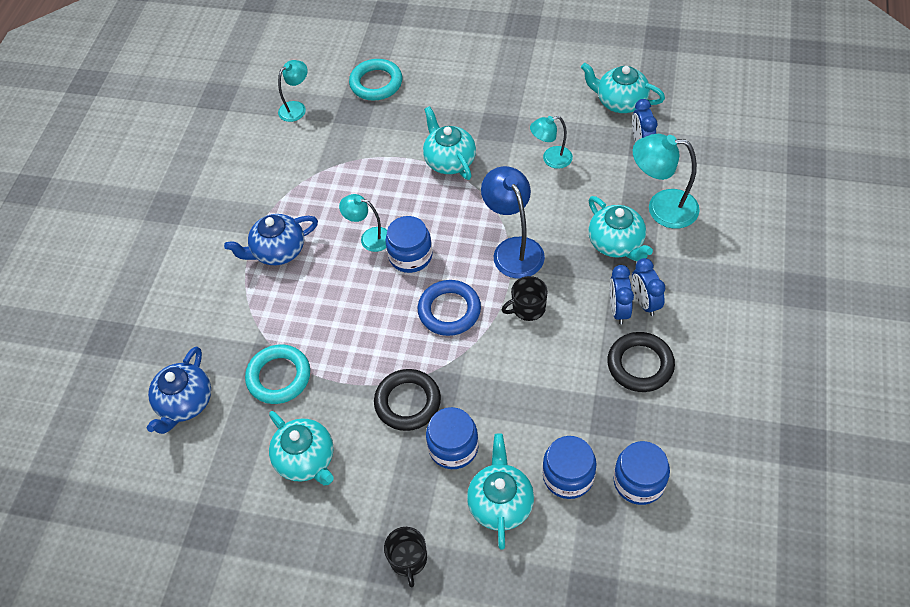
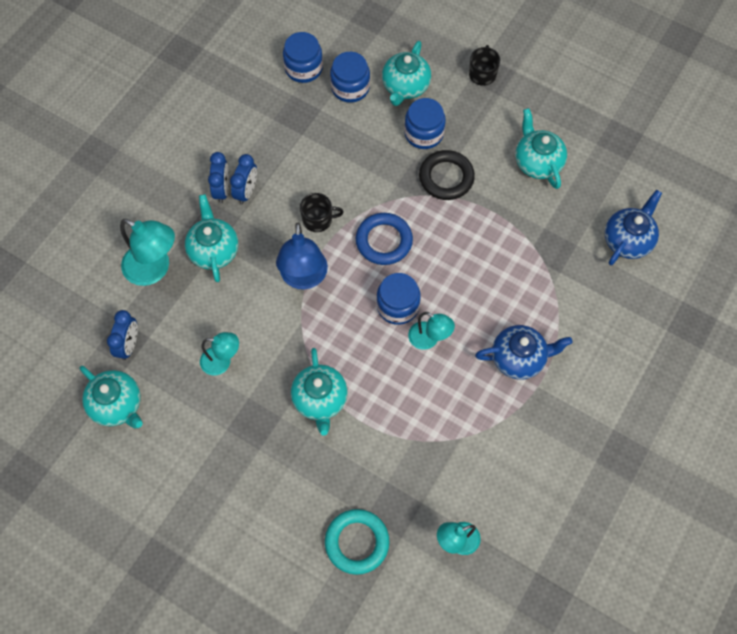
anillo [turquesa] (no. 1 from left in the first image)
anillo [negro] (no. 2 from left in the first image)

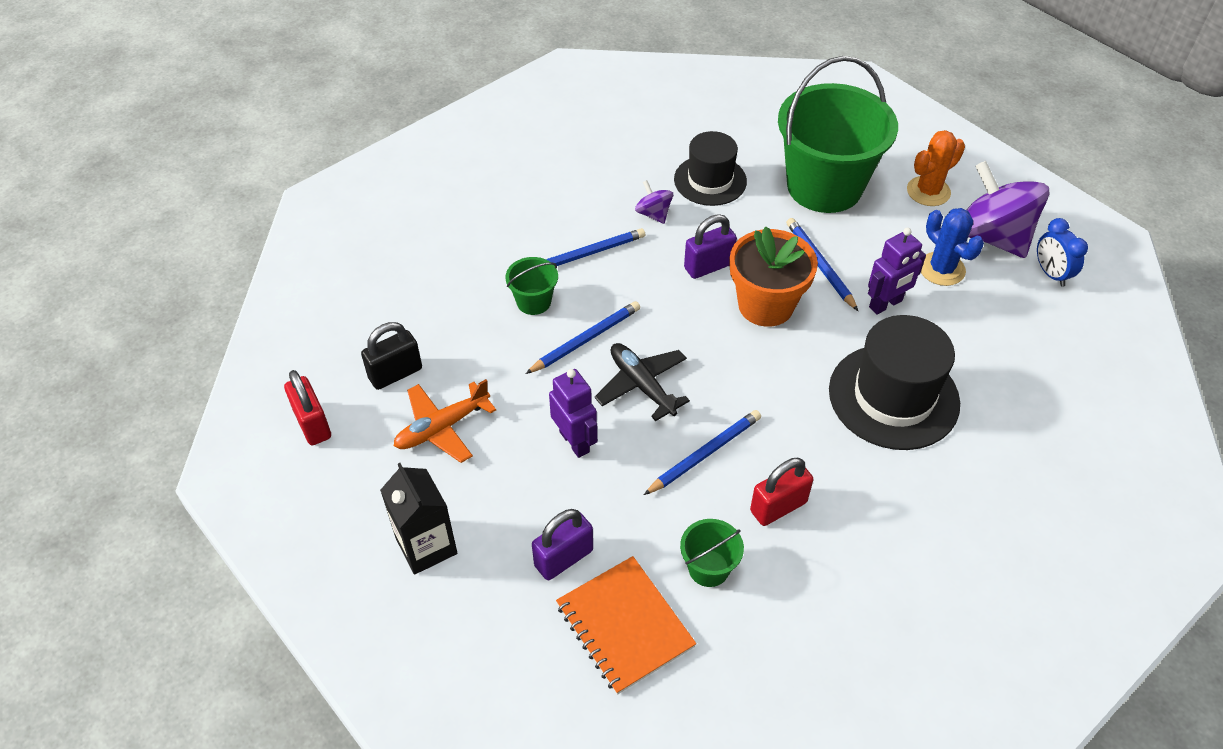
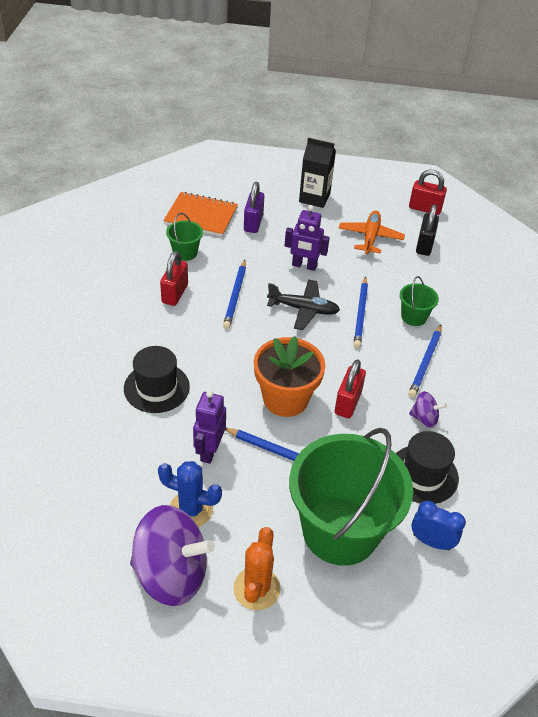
despertador [azul]
candado [rojo] (no. 2 from left)
sombrero [negro] (no. 1 from left)

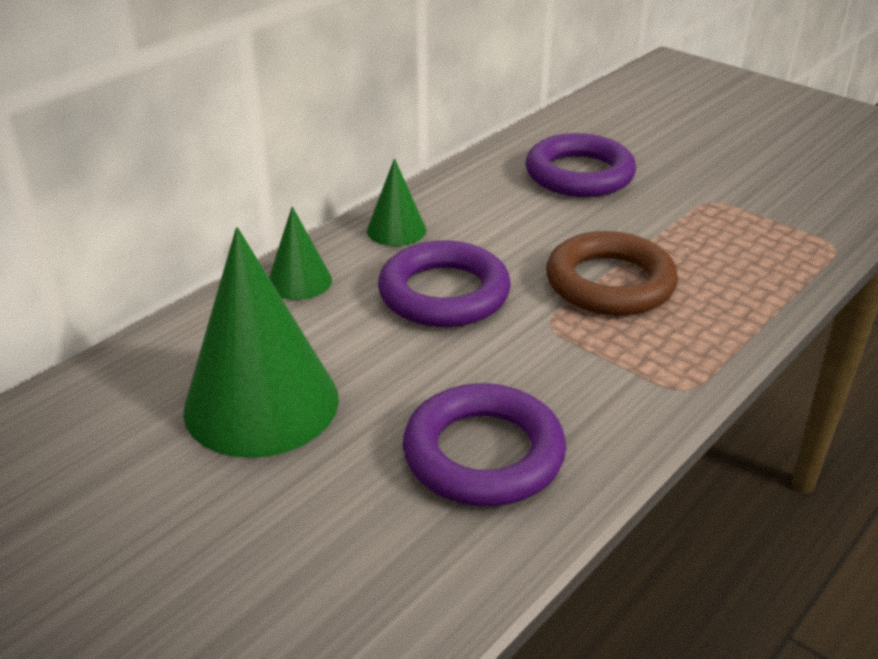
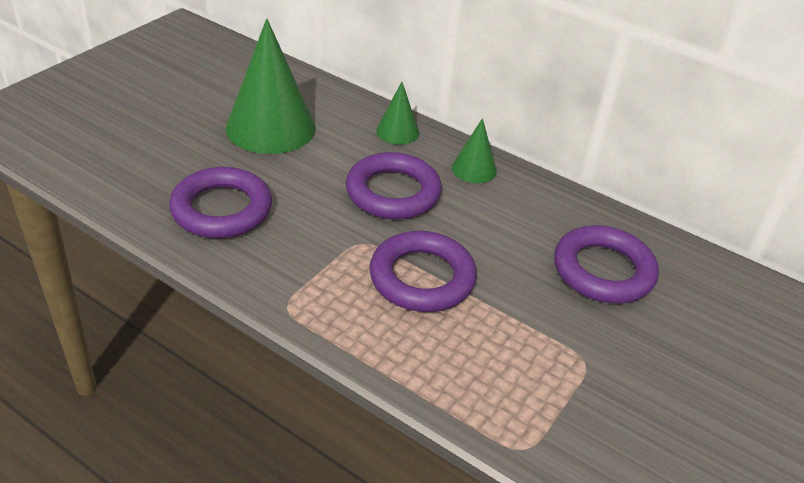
anillo [morado] (no. 3 from left)

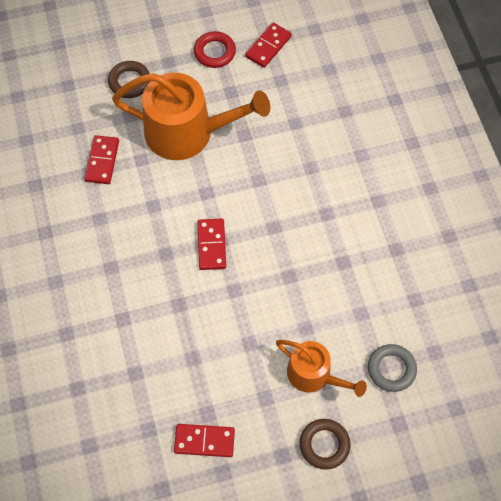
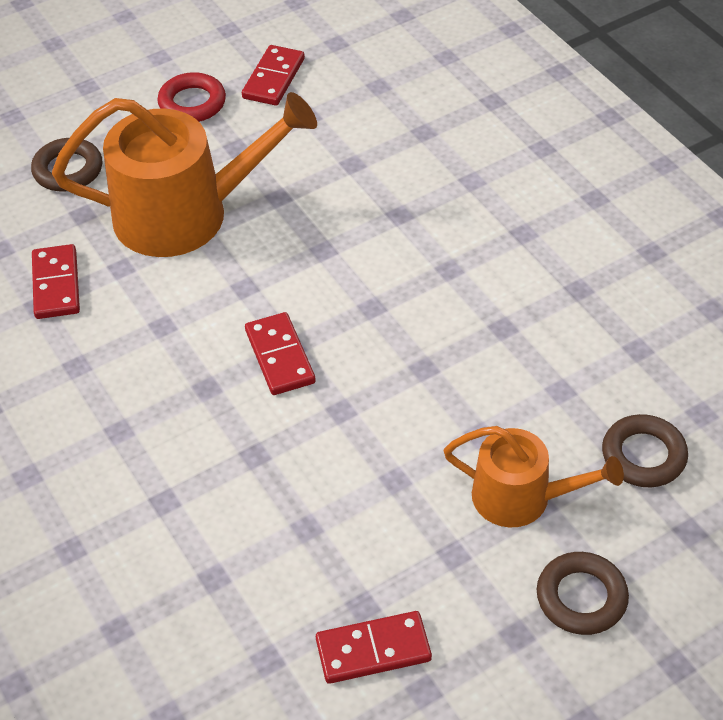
anillo [marrón] (no. 3 from left)

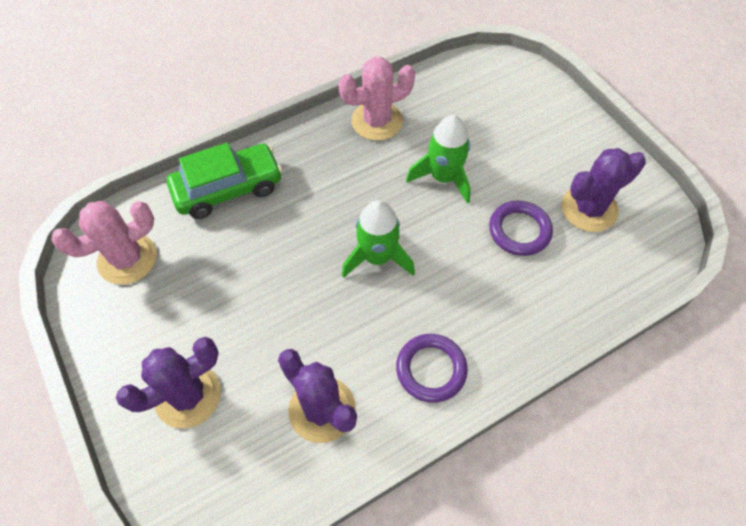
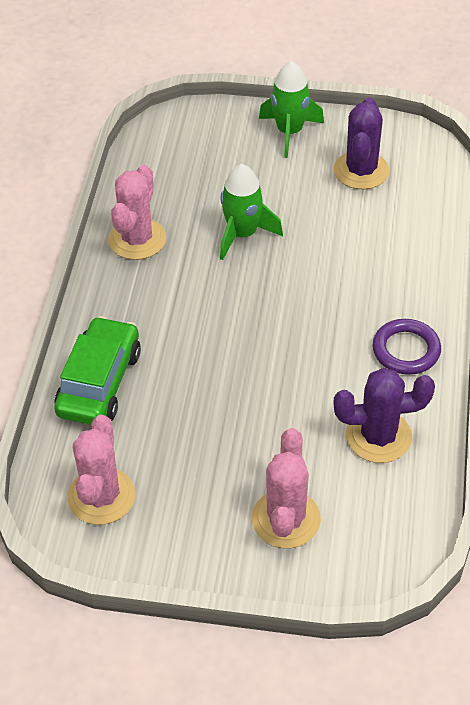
anillo [morado] (no. 2 from left in the first image)
cohete [verde] (no. 2 from left)
cactus [rosa] (no. 3 from left)

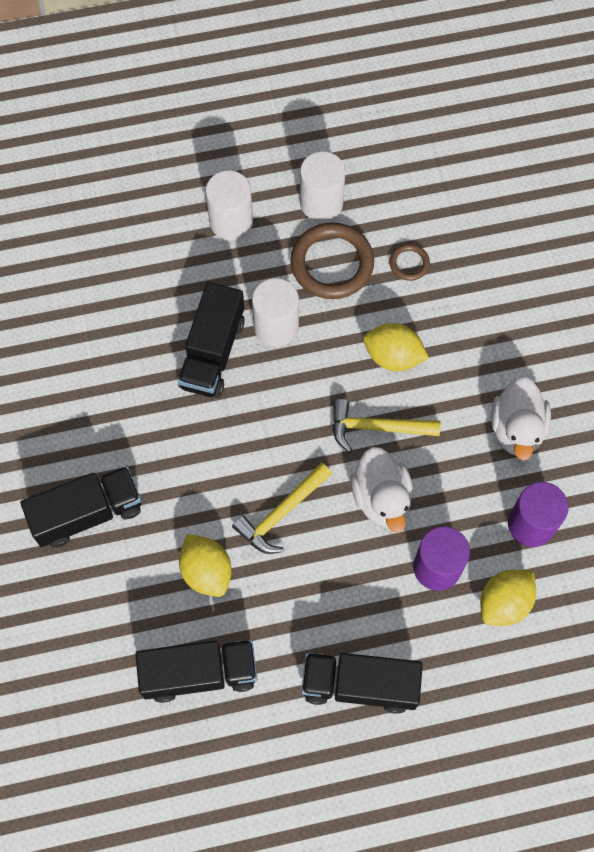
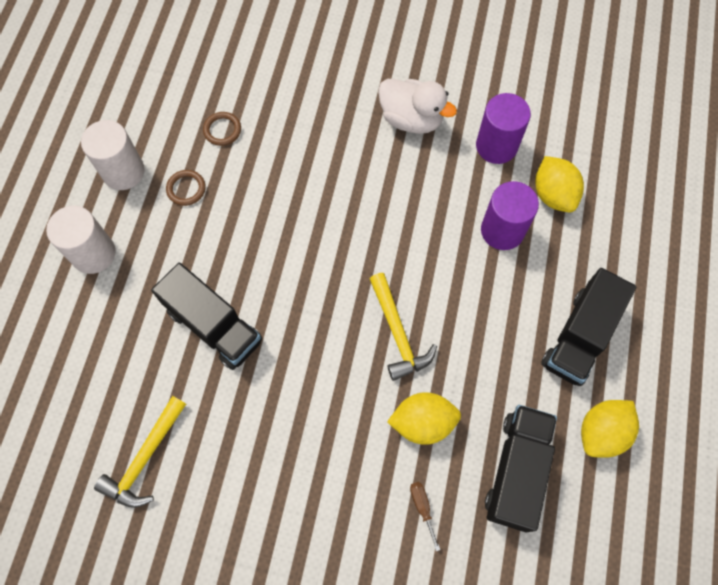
camión [negro] (no. 1 from left in the first image)
cilindro [blanco] (no. 2 from left in the first image)
pato [blanco] (no. 1 from left in the first image)
destornillador [marrón]
martillo [amarillo] (no. 1 from left)
limón [amarillo] (no. 3 from left)
anillo [marrón] (no. 1 from left)

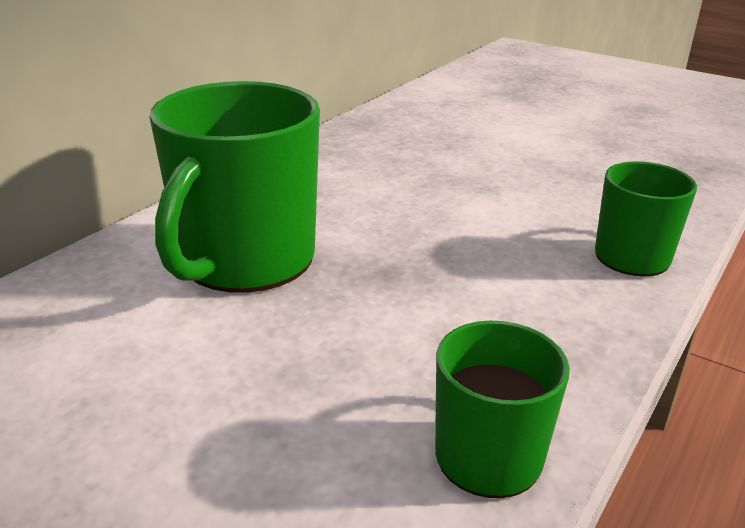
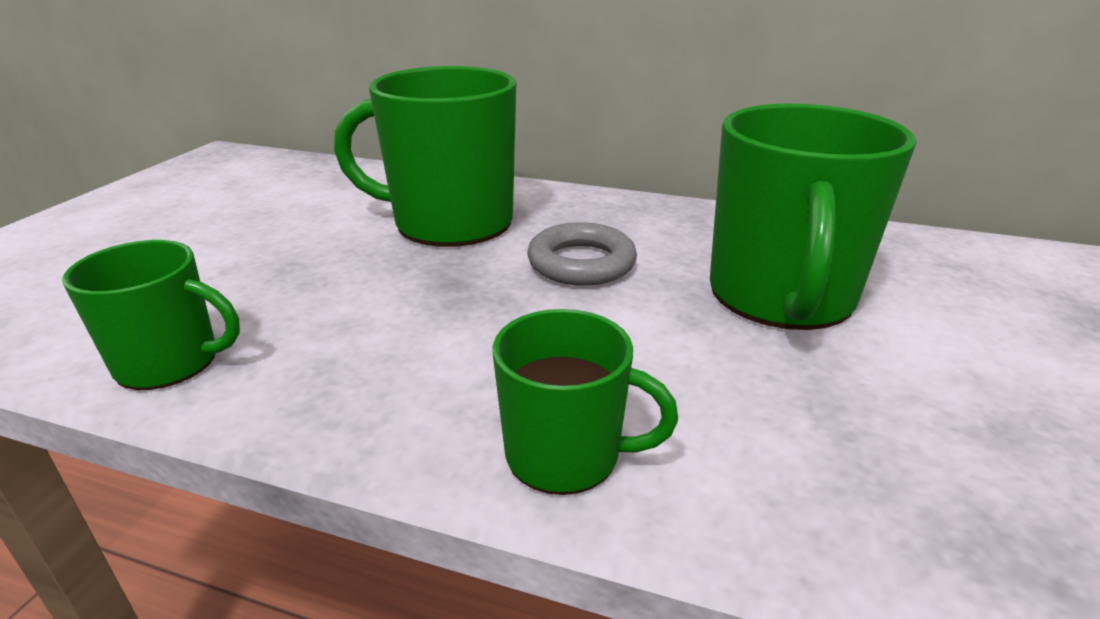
anillo [gris]
taza [verde] (no. 4 from left)

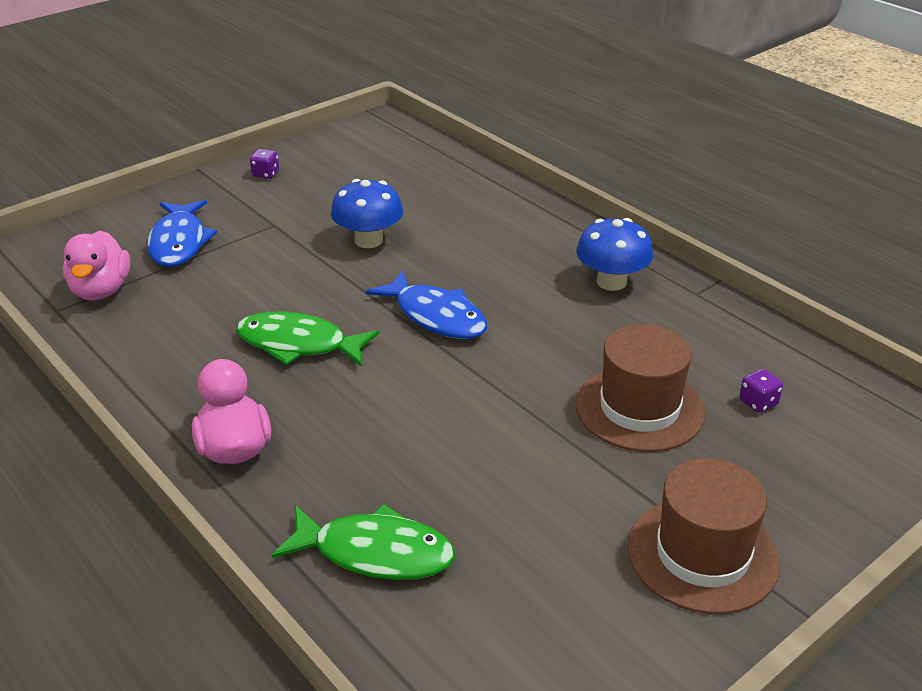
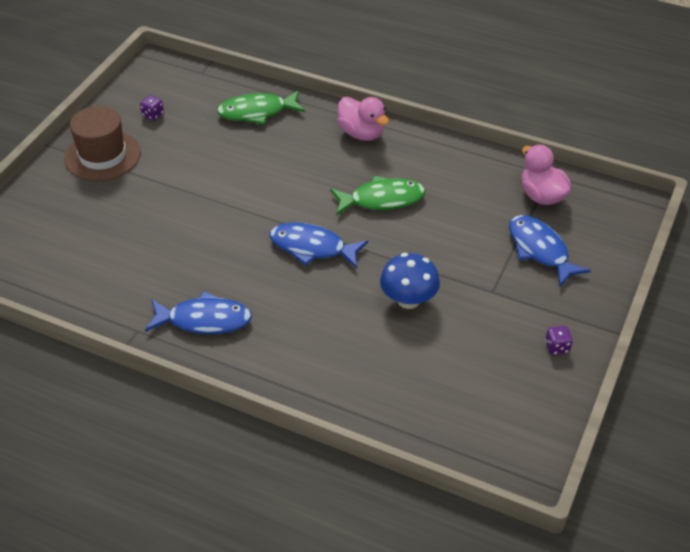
sombrero [marrón] (no. 1 from left in the first image)
dado [morado] (no. 1 from left)
pez [azul] (no. 1 from left)

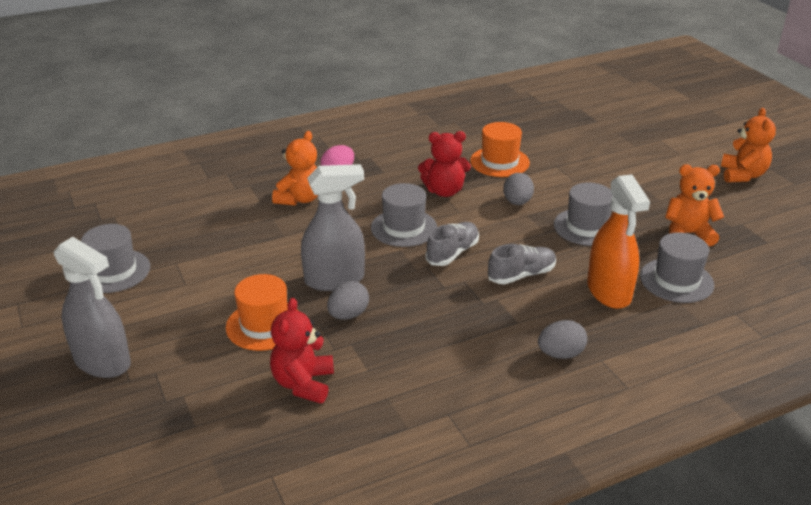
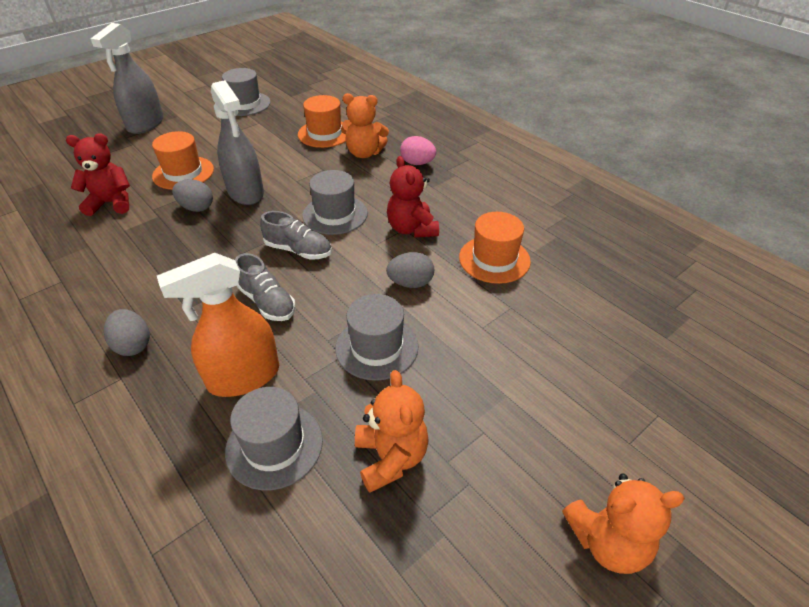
sombrero [naranja] (no. 2 from left)

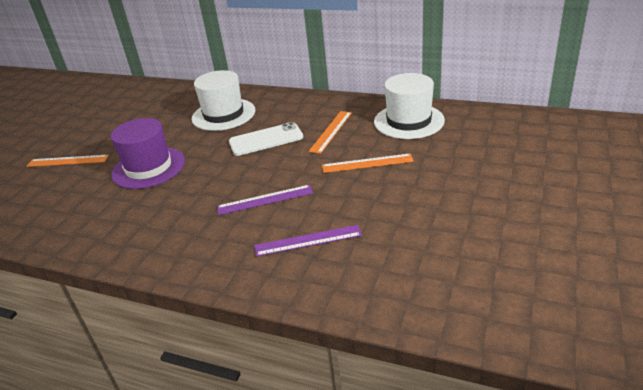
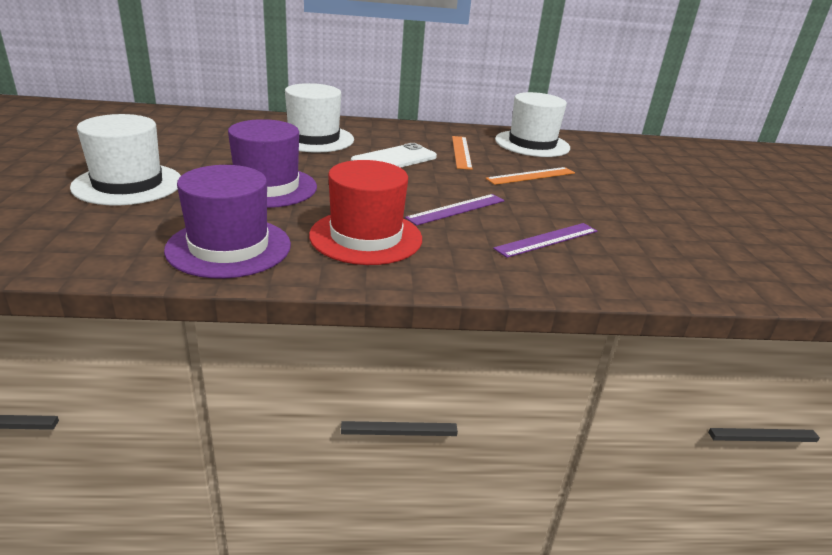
sombrero [morado] (no. 1 from left)
sombrero [rojo]
sombrero [blanco] (no. 1 from left)

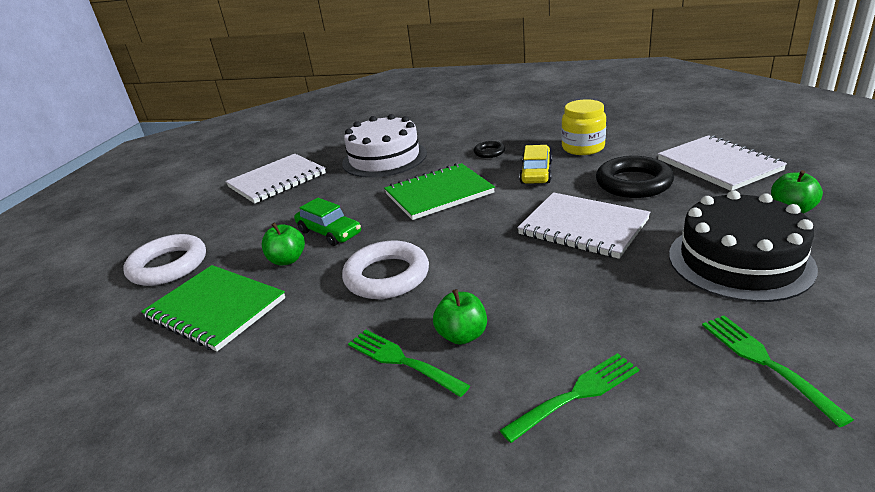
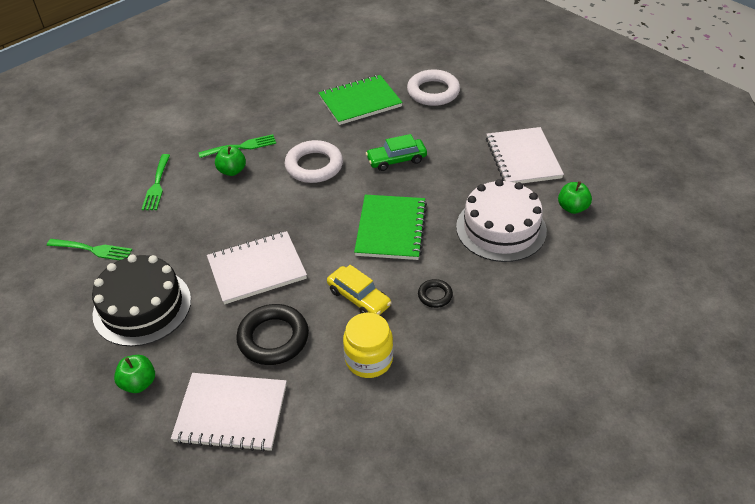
manzana [verde] (no. 3 from left)

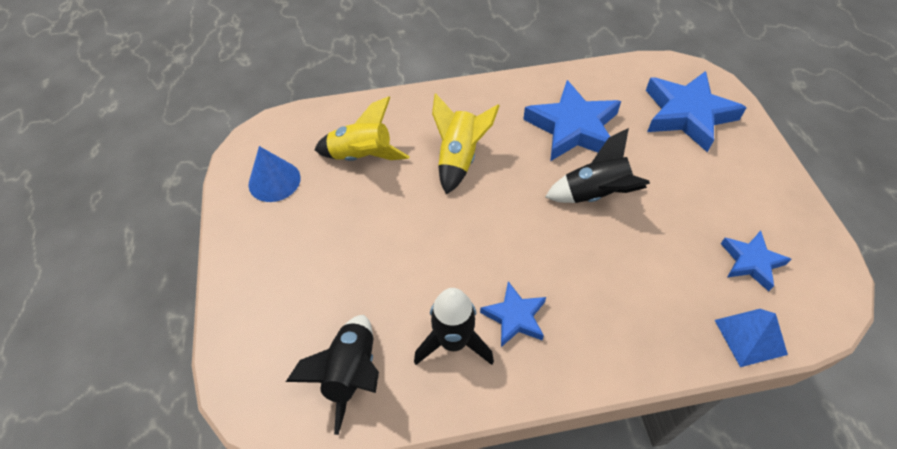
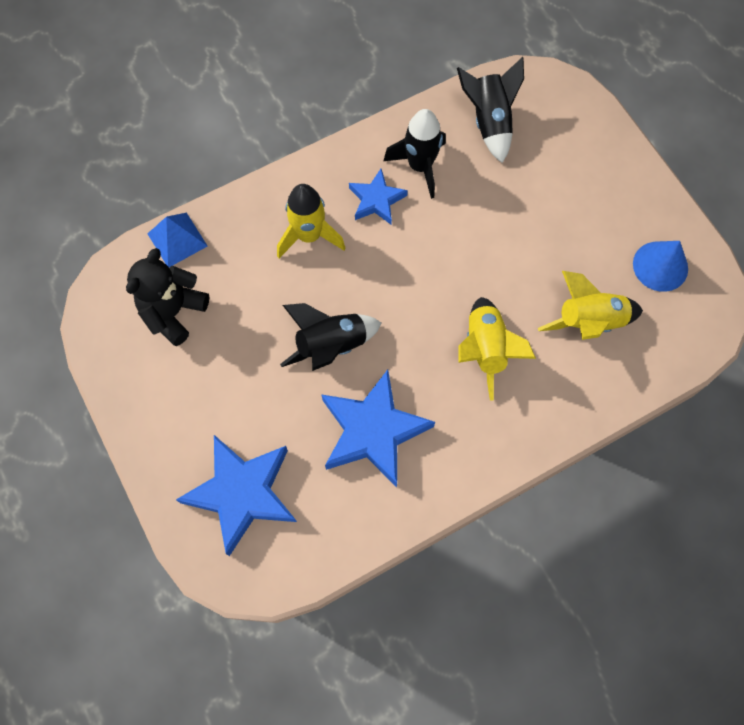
cohete [amarillo] (no. 1 from left)
osito [negro]

